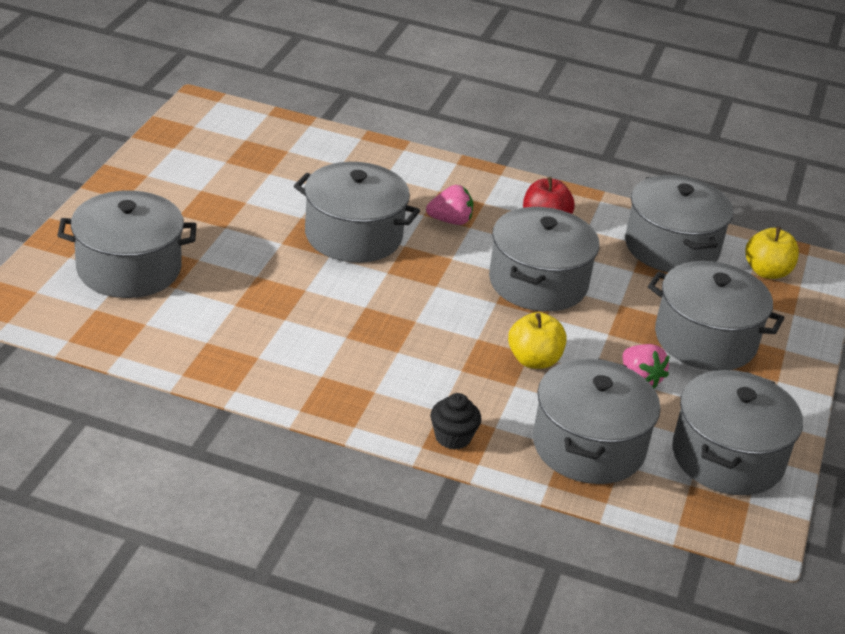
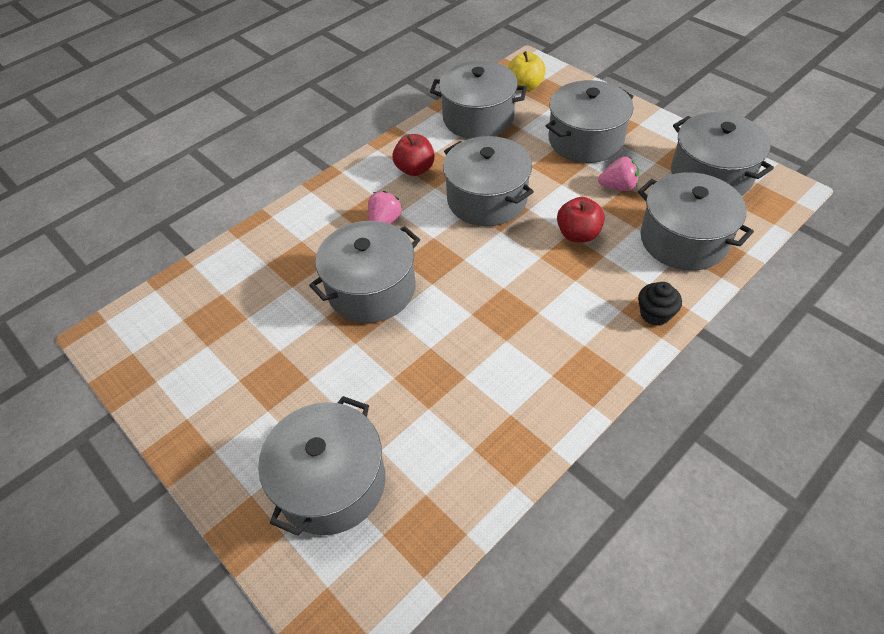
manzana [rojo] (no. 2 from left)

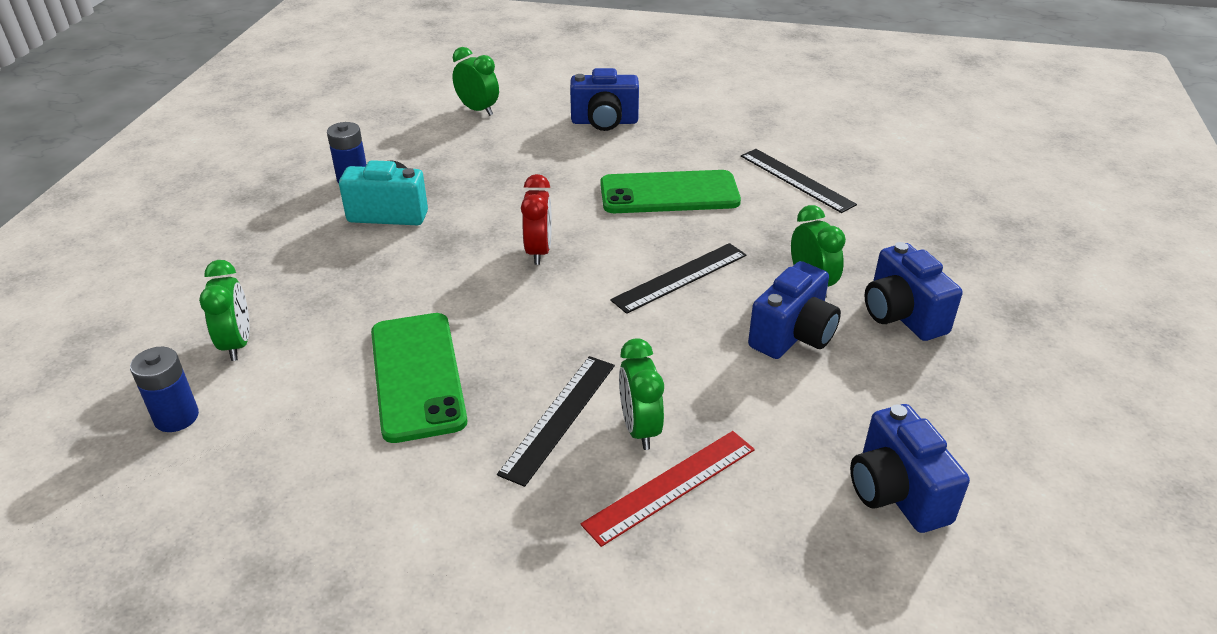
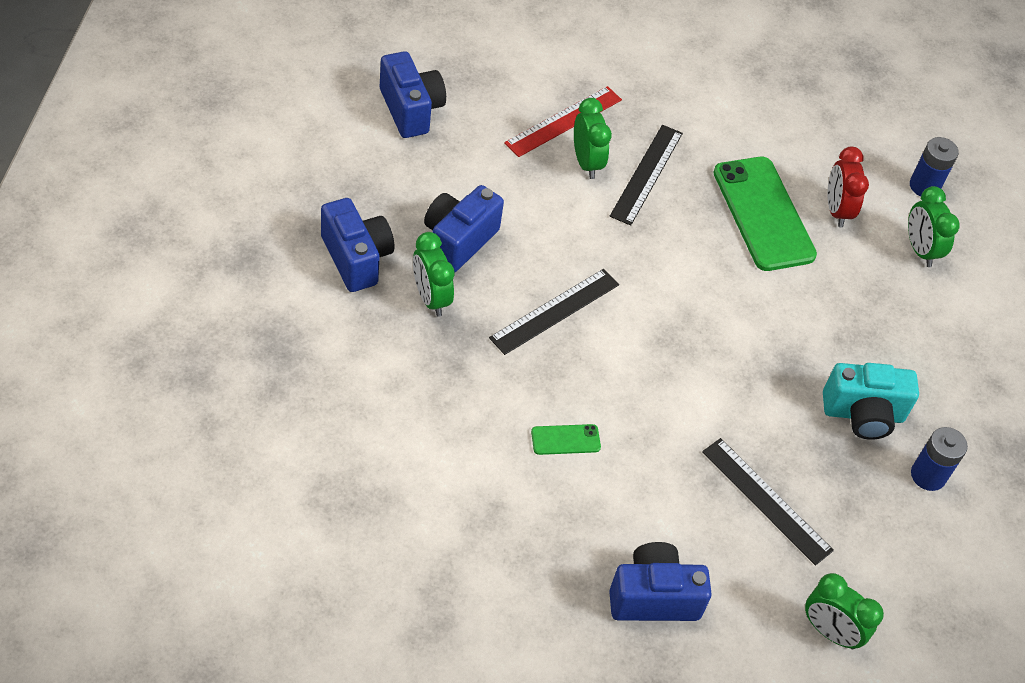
despertador [rojo]
regla [negro] (no. 3 from left)
móvil [verde] (no. 1 from left)

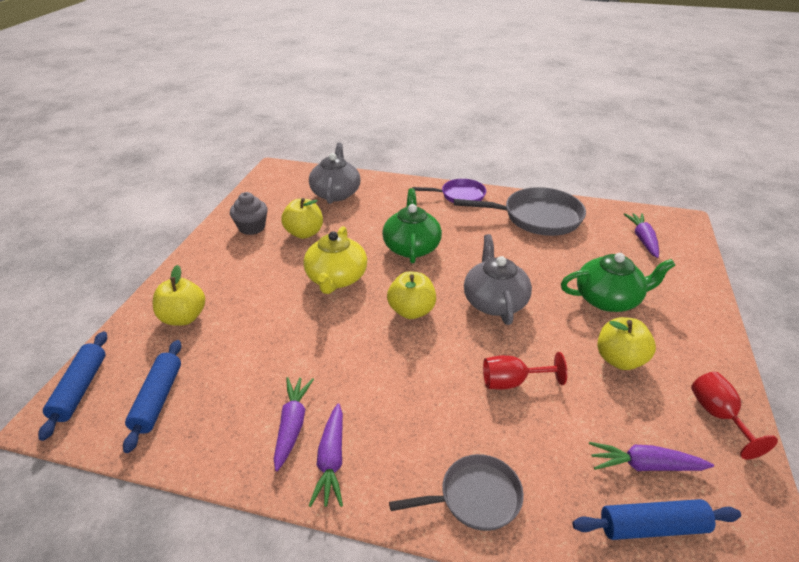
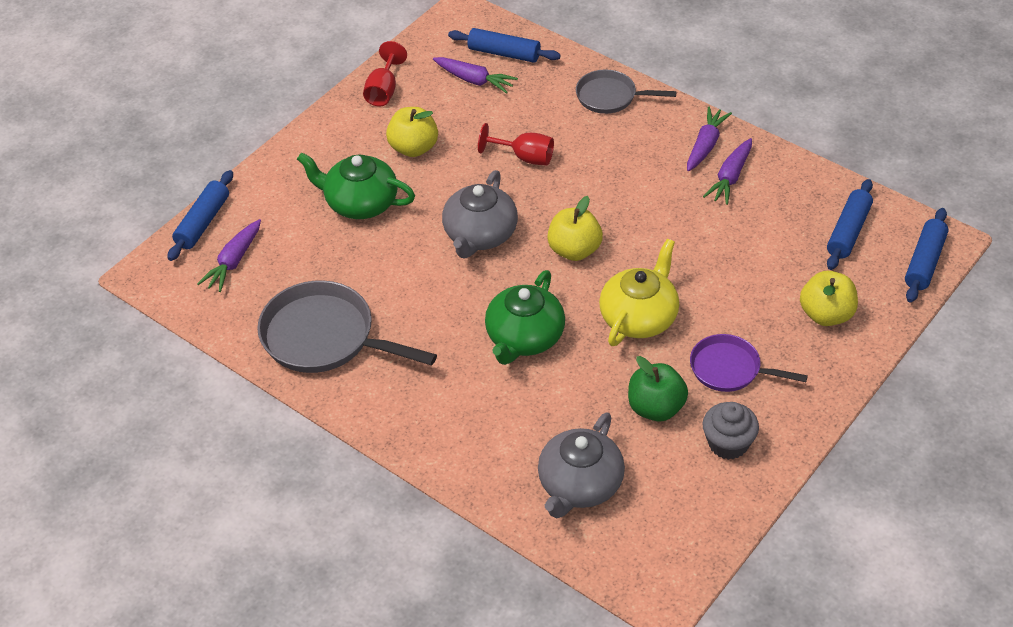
rodillo [azul] (no. 1 from left)
sartén [morado]
manzana [verde]

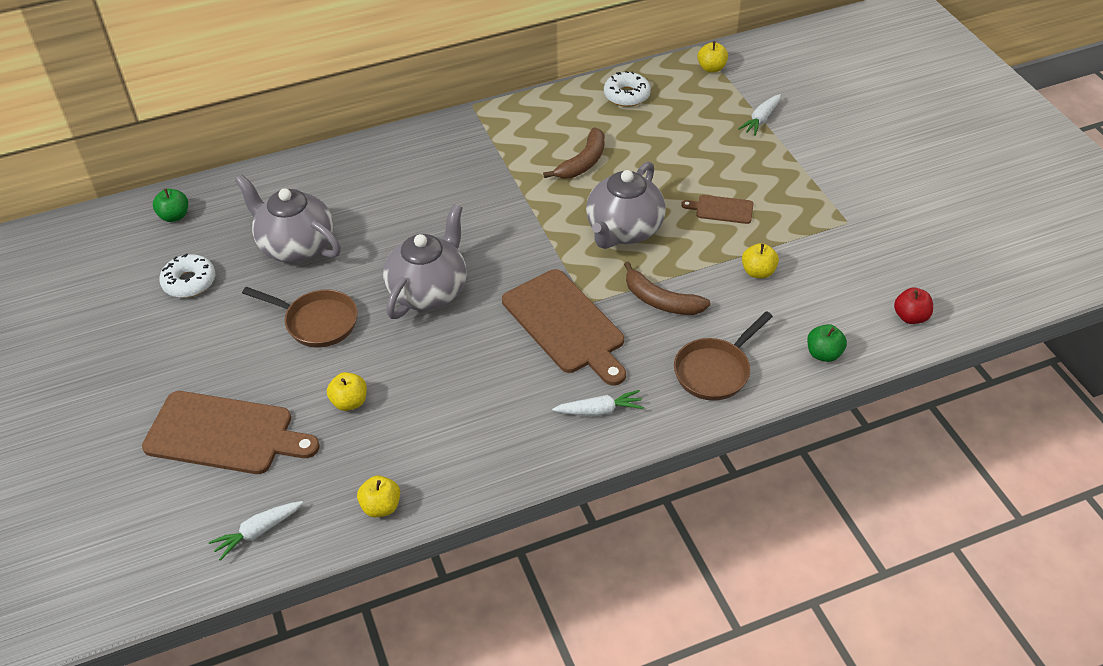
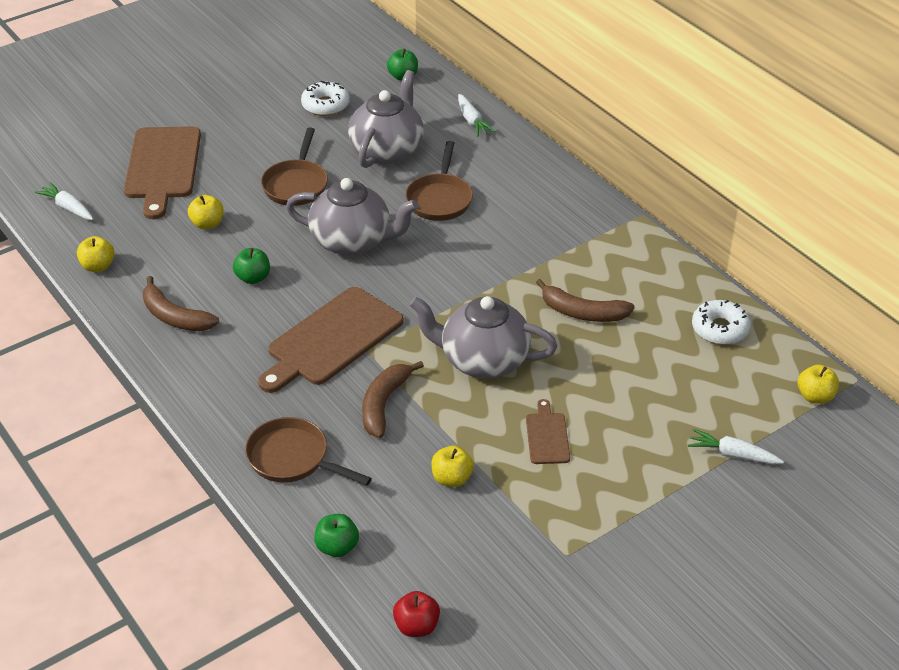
plátano [marrón] (no. 1 from left)
manzana [verde] (no. 1 from left)
sartén [marrón] (no. 3 from left)
zanahoria [blanco] (no. 2 from left)

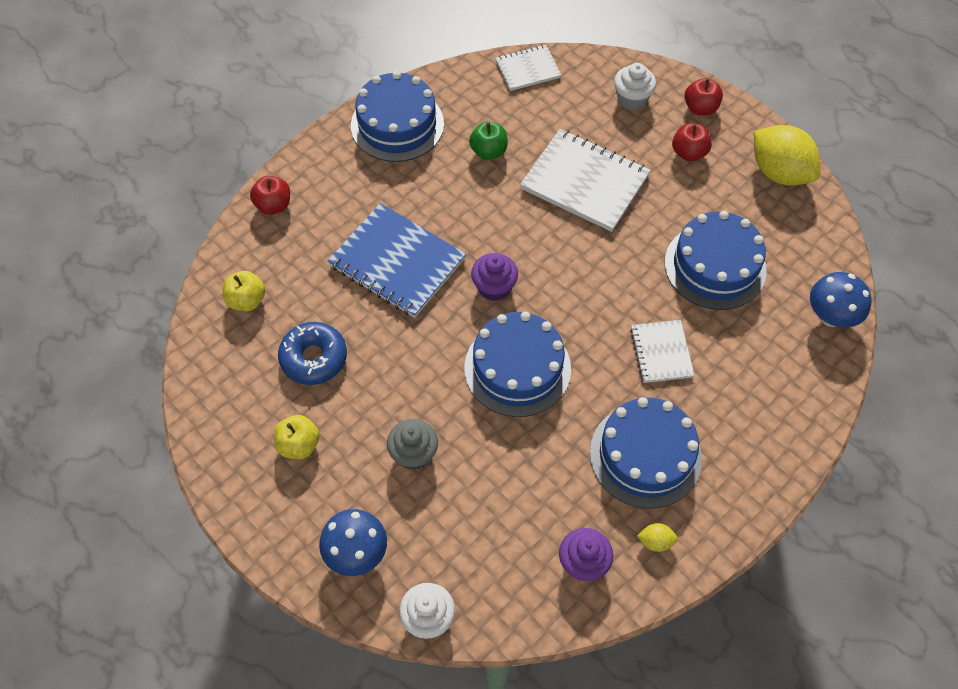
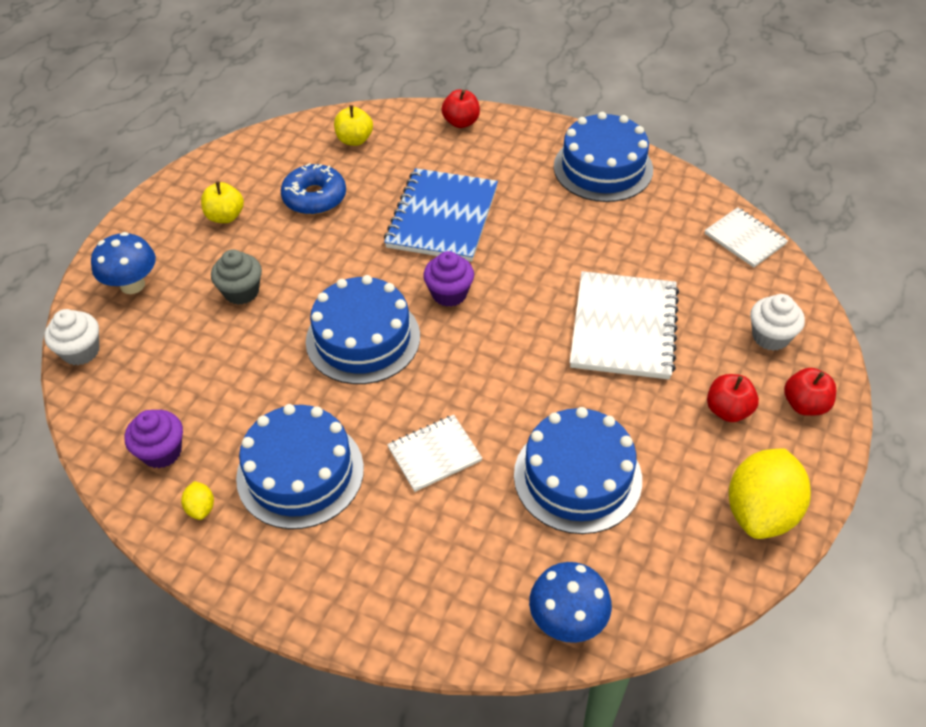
manzana [verde]

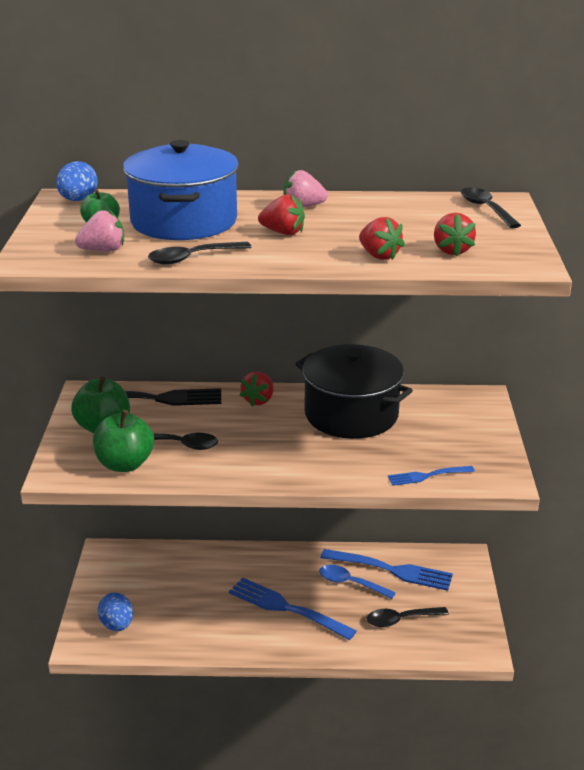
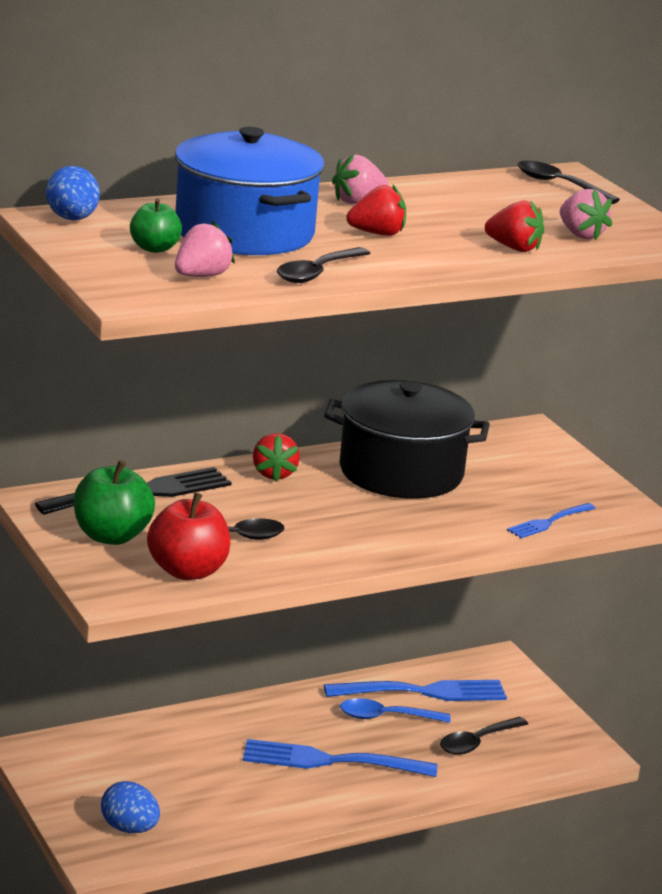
manzana [rojo]
fresa [rosa] (no. 3 from left)

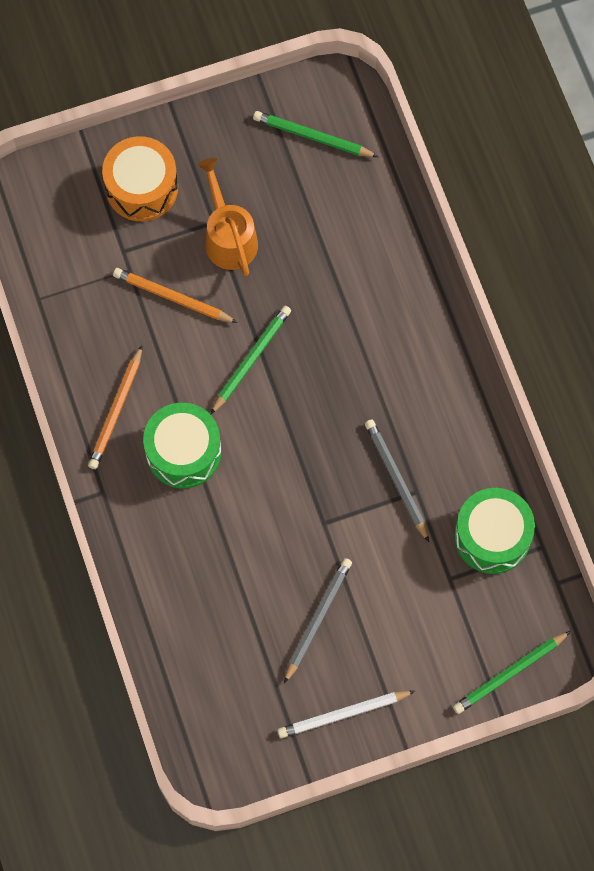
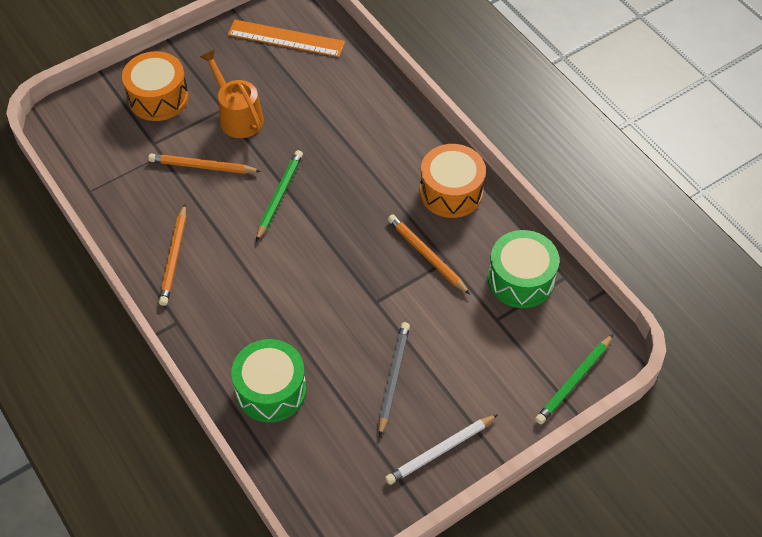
tambor [naranja] (no. 2 from left)
tambor [verde] (no. 1 from left)
regla [naranja]
lápiz [naranja] (no. 3 from left)

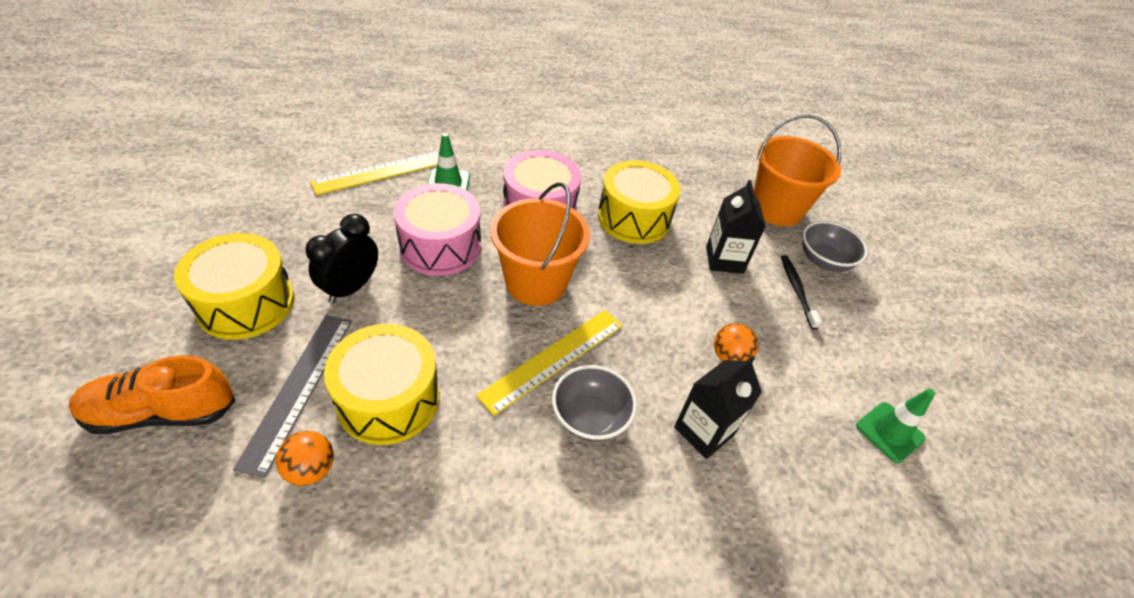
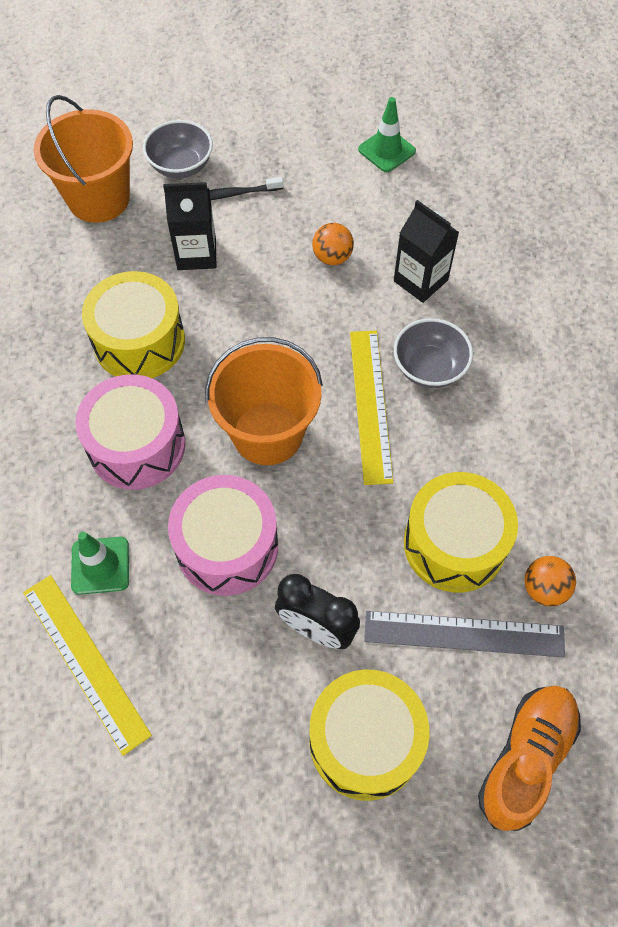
zapato [naranja]
regla [amarillo] (no. 2 from left)

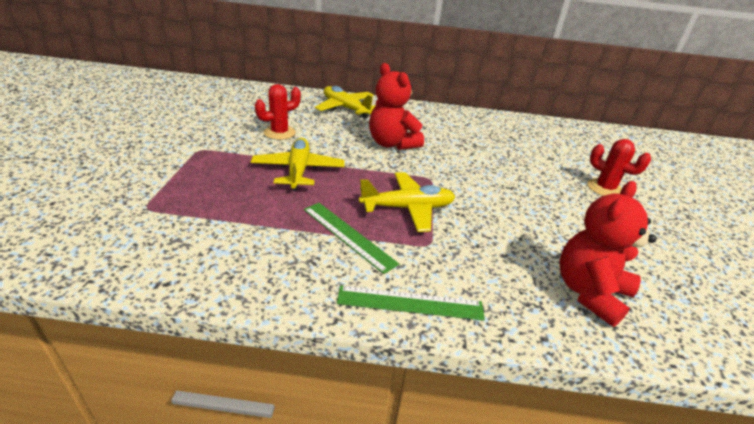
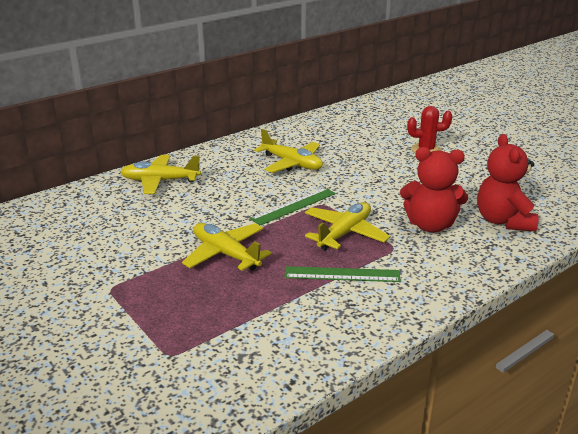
cactus [rojo] (no. 1 from left in the first image)
avión [amarillo] (no. 3 from left)
regla [verde] (no. 1 from left)
osito [rojo] (no. 1 from left)

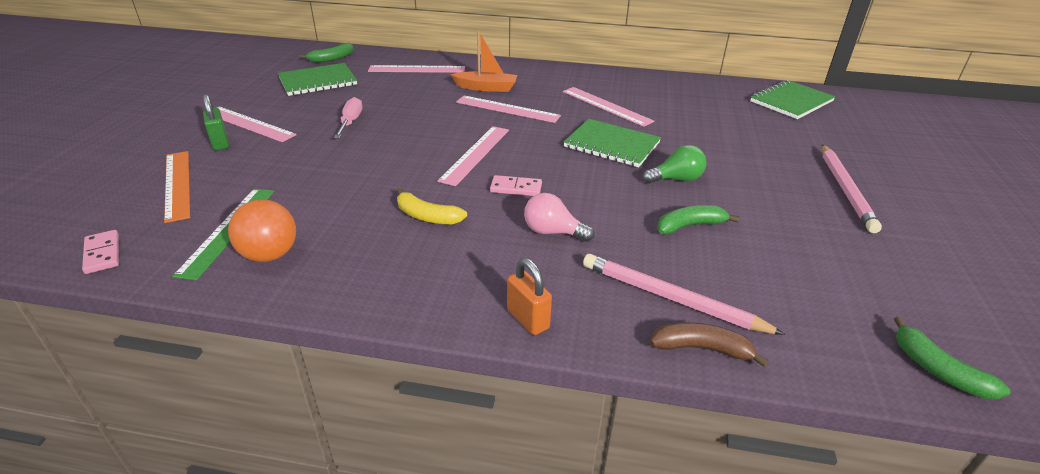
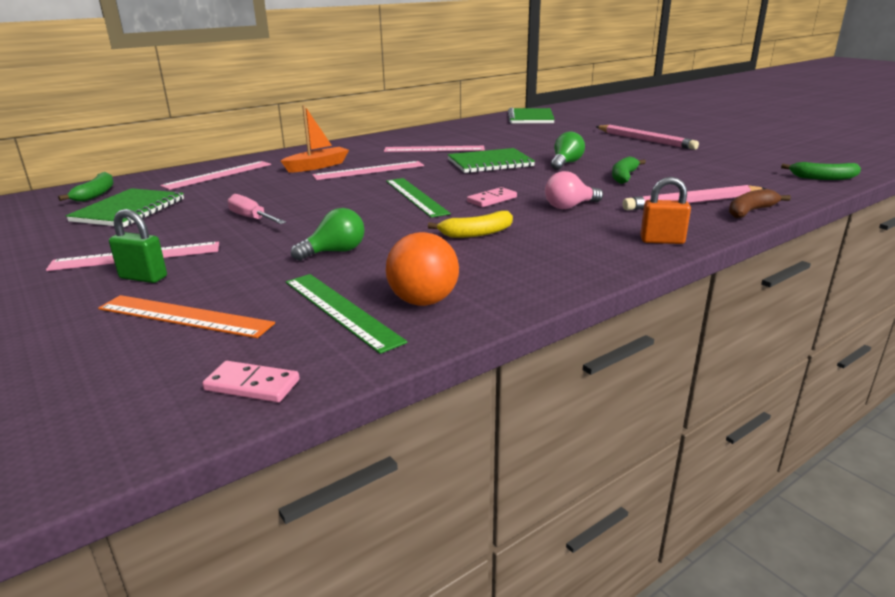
bombilla [verde] (no. 1 from left)
regla [verde] (no. 2 from left)

